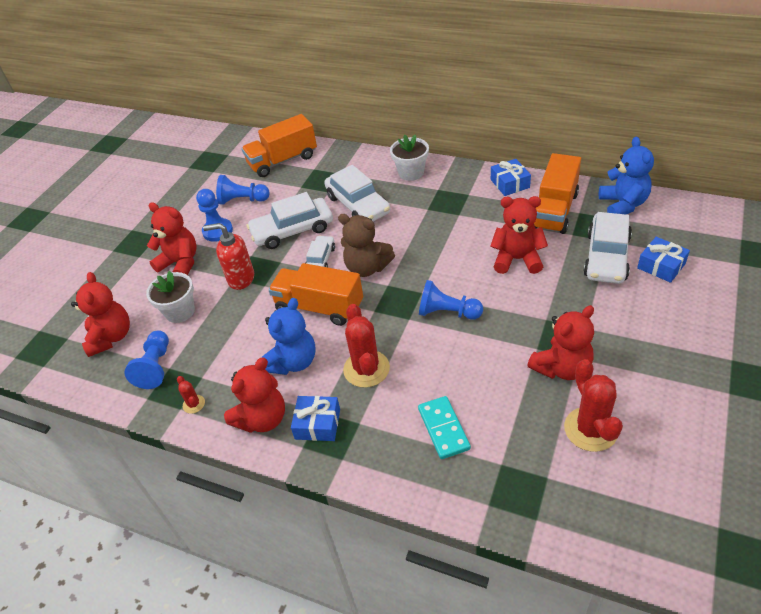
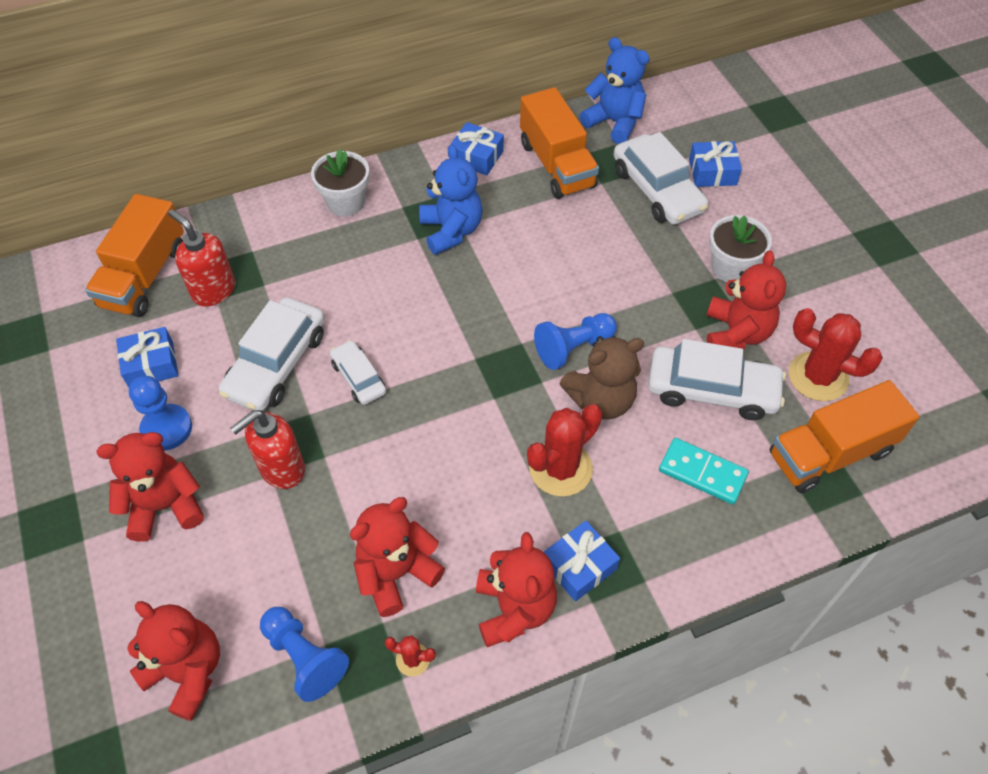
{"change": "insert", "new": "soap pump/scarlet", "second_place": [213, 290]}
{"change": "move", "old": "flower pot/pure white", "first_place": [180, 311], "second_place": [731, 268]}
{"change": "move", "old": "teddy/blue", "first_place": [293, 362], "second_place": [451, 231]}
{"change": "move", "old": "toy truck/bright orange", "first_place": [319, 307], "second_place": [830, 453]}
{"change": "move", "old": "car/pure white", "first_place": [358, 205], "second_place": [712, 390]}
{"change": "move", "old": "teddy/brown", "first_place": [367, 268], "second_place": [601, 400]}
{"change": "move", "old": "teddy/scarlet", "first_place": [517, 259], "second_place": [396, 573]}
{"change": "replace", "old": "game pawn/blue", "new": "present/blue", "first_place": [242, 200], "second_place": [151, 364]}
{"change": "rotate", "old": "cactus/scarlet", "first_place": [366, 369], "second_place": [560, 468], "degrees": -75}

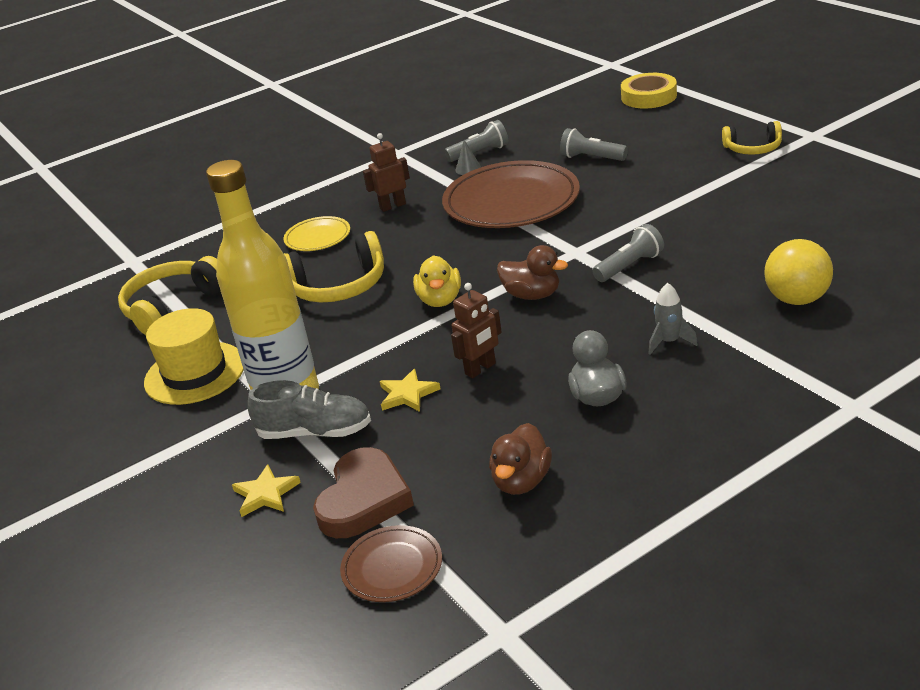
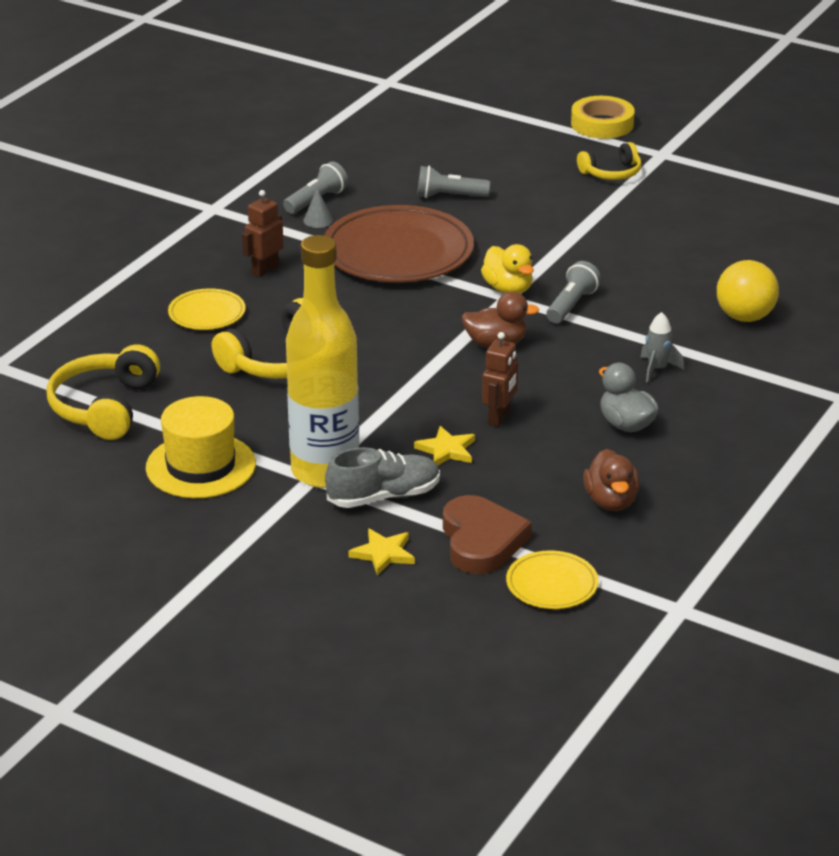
{"change": "move", "old": "duck/yellow", "first_place": [440, 300], "second_place": [508, 289]}
{"change": "move", "old": "sticky tape/yellow", "first_place": [649, 97], "second_place": [602, 124]}
{"change": "recolor", "old": "flat dish/brown", "new": "flat dish/yellow", "first_place": [392, 567], "second_place": [552, 584]}

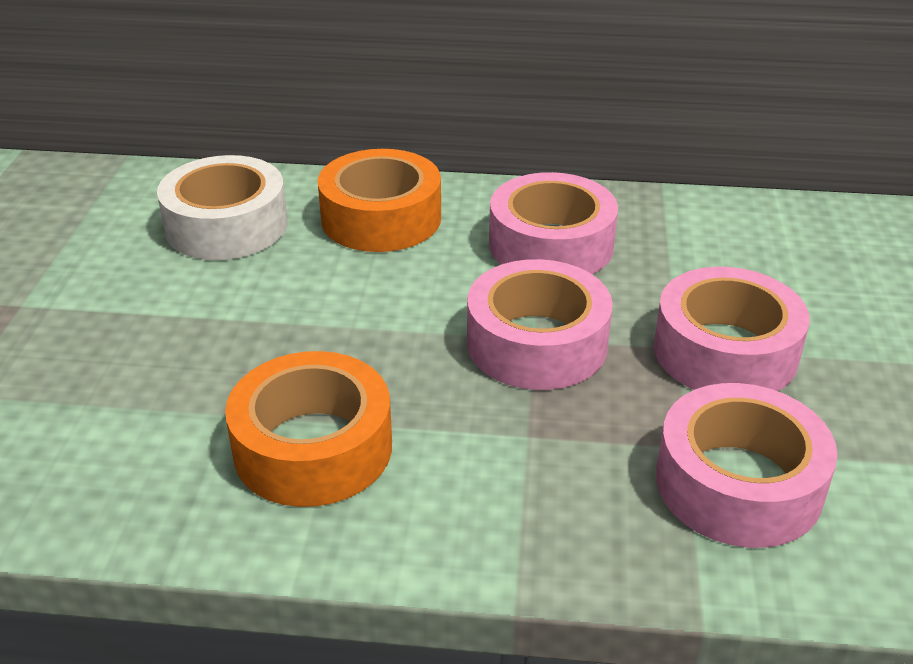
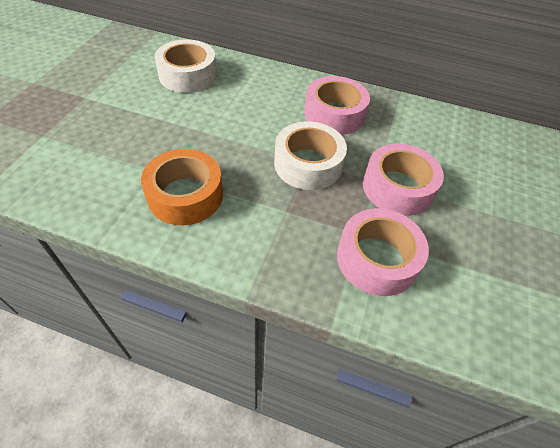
{"change": "delete", "old": "sticky tape/bright orange", "first_place": [381, 218]}
{"change": "recolor", "old": "sticky tape/rose-pink", "new": "sticky tape/pure white", "first_place": [537, 343], "second_place": [308, 164]}

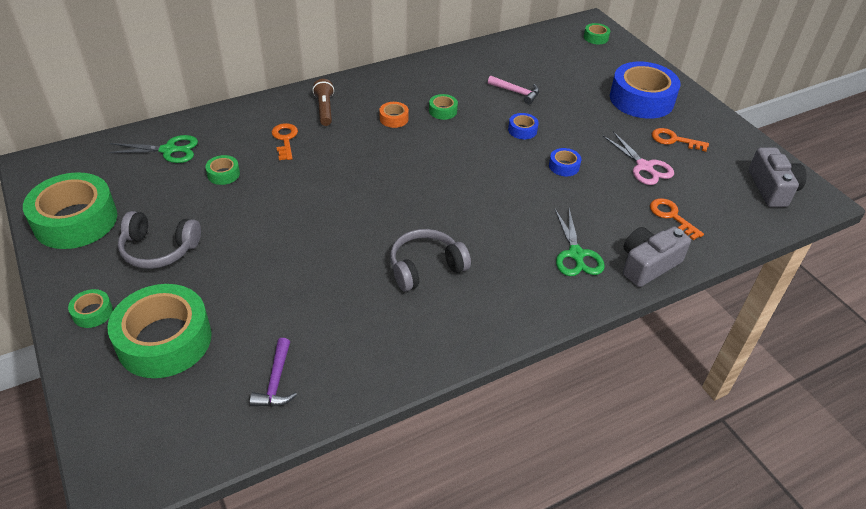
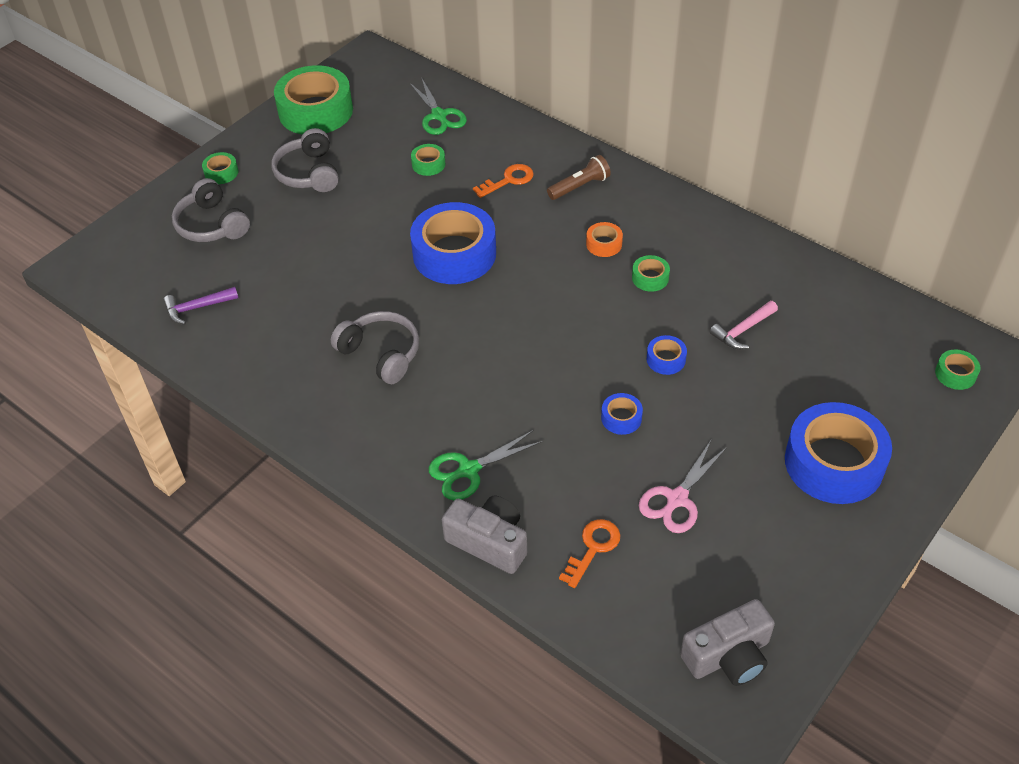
{"change": "delete", "old": "door key/bright orange", "first_place": [674, 140]}
{"change": "insert", "new": "sticky tape/blue", "second_place": [454, 254]}
{"change": "replace", "old": "sticky tape/emerald", "new": "over-ear headphones/gray", "first_place": [164, 340], "second_place": [211, 225]}
{"change": "rotate", "old": "hammer/rose-pink", "first_place": [516, 92], "second_place": [742, 330], "degrees": 45}

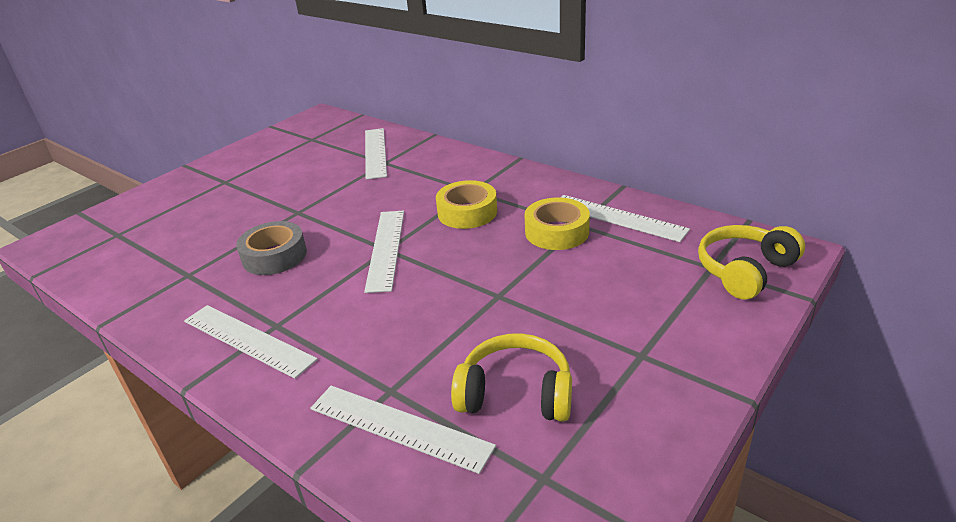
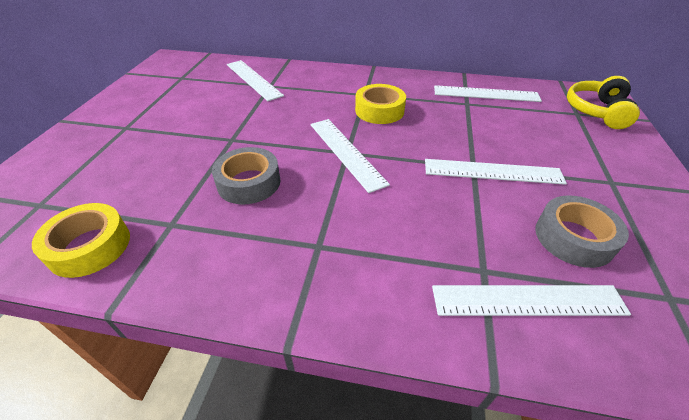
{"change": "move", "old": "ruler/pure white", "first_place": [248, 340], "second_place": [492, 171]}
{"change": "move", "old": "sticky tape/yellow", "first_place": [557, 232], "second_place": [90, 246]}
{"change": "replace", "old": "over-ear headphones/yellow", "new": "sticky tape/gray", "first_place": [515, 393], "second_place": [573, 238]}

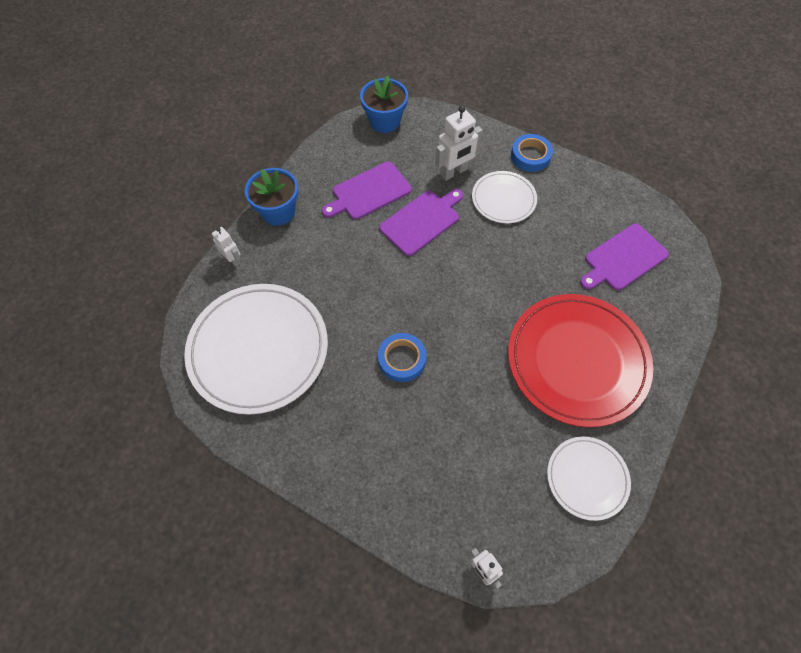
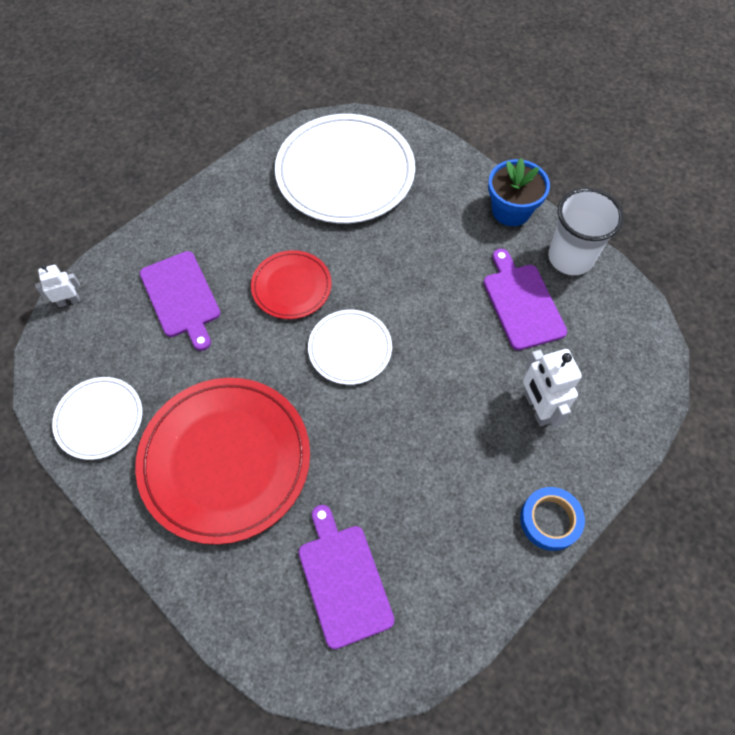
{"change": "delete", "old": "toy robot/pure white", "first_place": [233, 259]}
{"change": "delete", "old": "flower pot/blue", "first_place": [385, 121]}
{"change": "insert", "new": "cup/pure white", "second_place": [570, 258]}
{"change": "move", "old": "cutting board/violet", "first_place": [422, 221], "second_place": [181, 297]}
{"change": "move", "old": "flat dish/pure white", "first_place": [503, 199], "second_place": [350, 348]}
{"change": "replace", "old": "sticky tape/blue", "new": "flat dish/scarlet", "first_place": [402, 359], "second_place": [291, 287]}

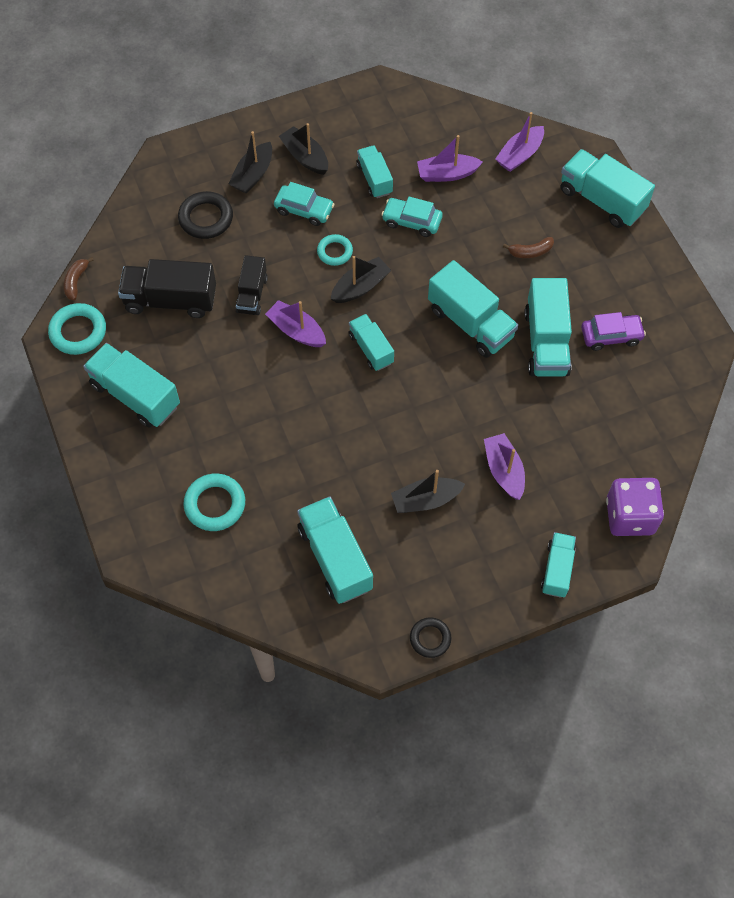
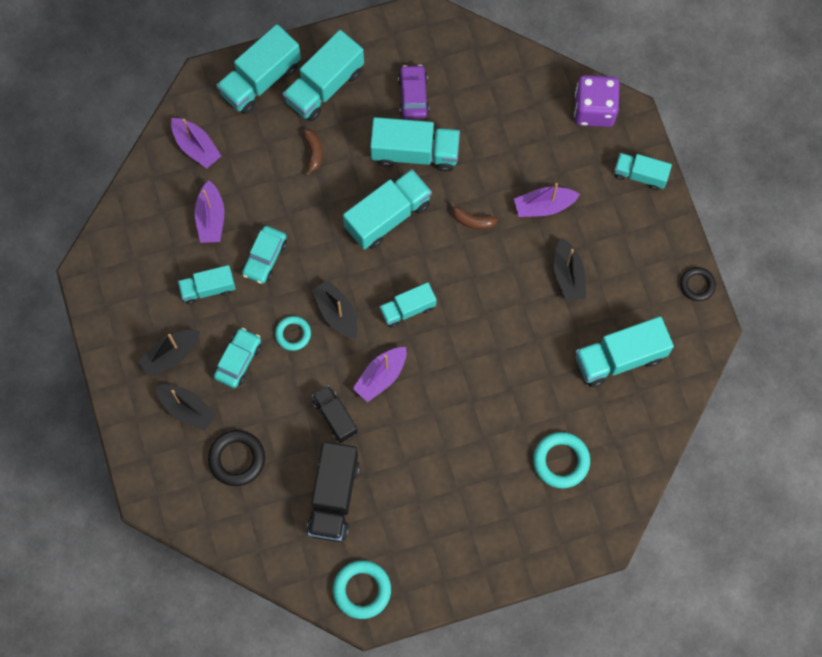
{"change": "move", "old": "banana/brown", "first_place": [76, 281], "second_place": [472, 220]}
{"change": "move", "old": "toy truck/teal", "first_place": [135, 395], "second_place": [324, 86]}
{"change": "rotate", "old": "toy truck/jet-black", "first_place": [252, 294], "second_place": [335, 417], "degrees": -135}

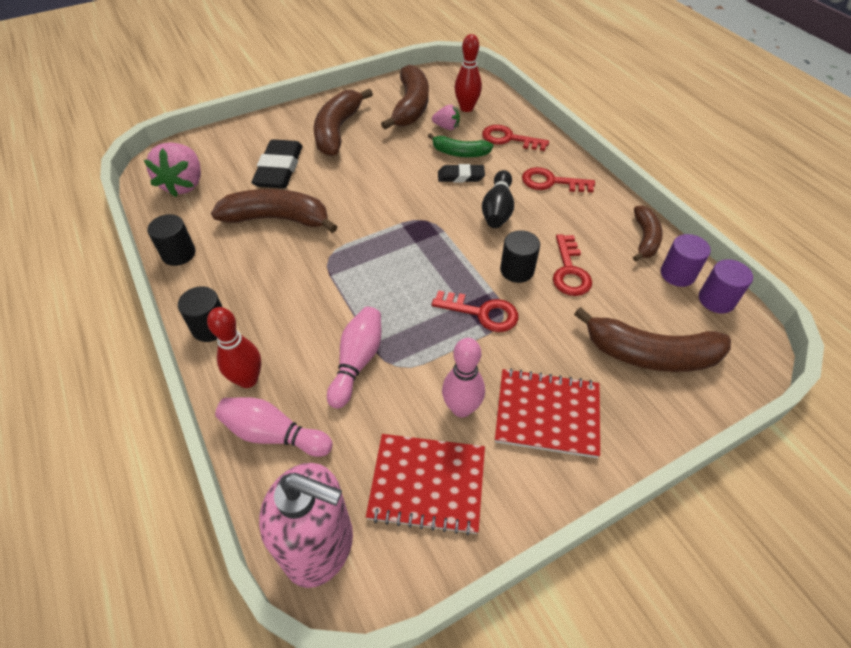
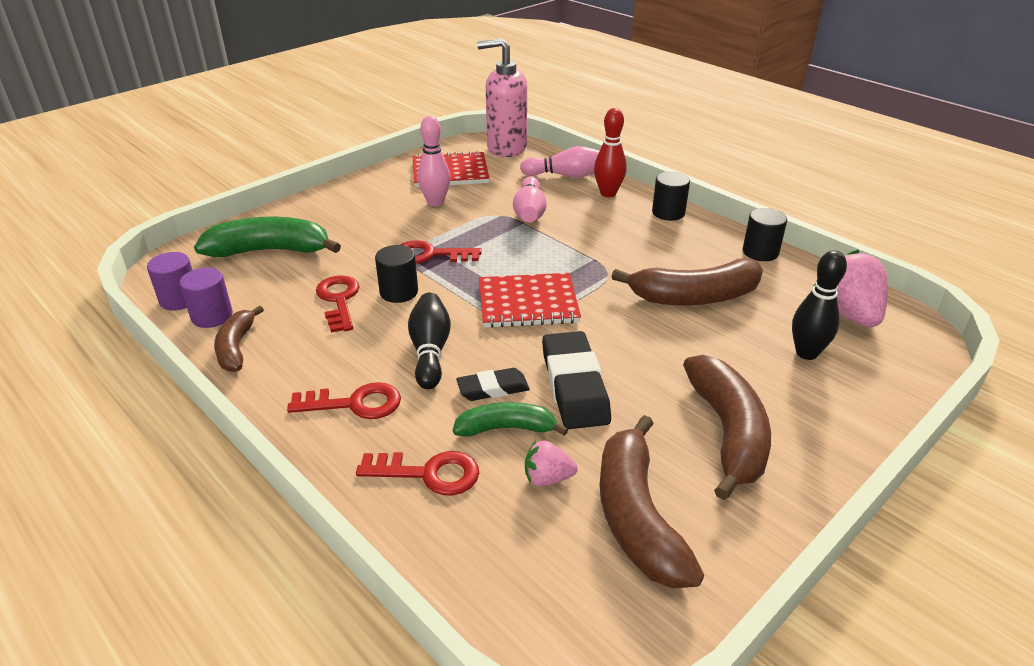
{"change": "delete", "old": "skittle/scarlet", "first_place": [466, 108]}
{"change": "insert", "new": "skittle/jet-black", "second_place": [806, 353]}
{"change": "move", "old": "gum eraser/jet-black", "first_place": [279, 169], "second_place": [574, 385]}
{"change": "move", "old": "notebook/scarlet", "first_place": [547, 414], "second_place": [528, 303]}
{"change": "recolor", "old": "banana/brown", "new": "banana/emerald", "first_place": [650, 354], "second_place": [270, 251]}

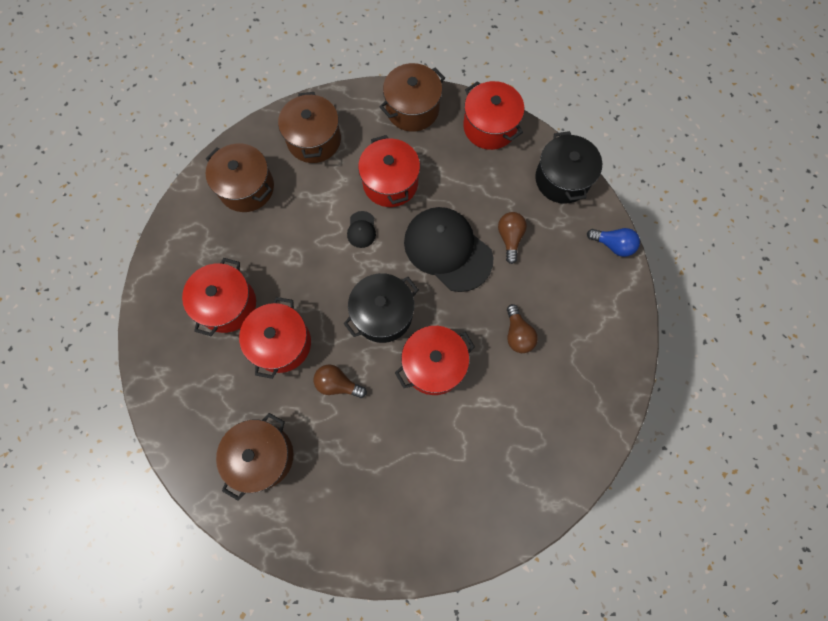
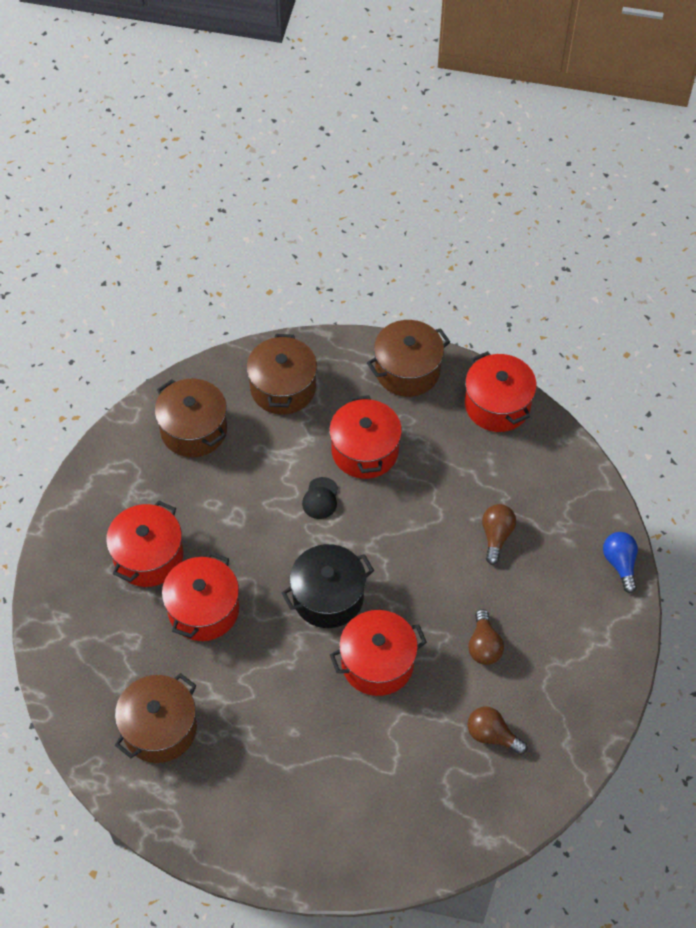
{"change": "delete", "old": "cap/jet-black", "first_place": [447, 249]}
{"change": "delete", "old": "pot/jet-black", "first_place": [562, 179]}
{"change": "move", "old": "light bulb/brown", "first_place": [337, 384], "second_place": [492, 735]}
{"change": "rotate", "old": "light bulb/blue", "first_place": [613, 245], "second_place": [620, 564], "degrees": -135}

